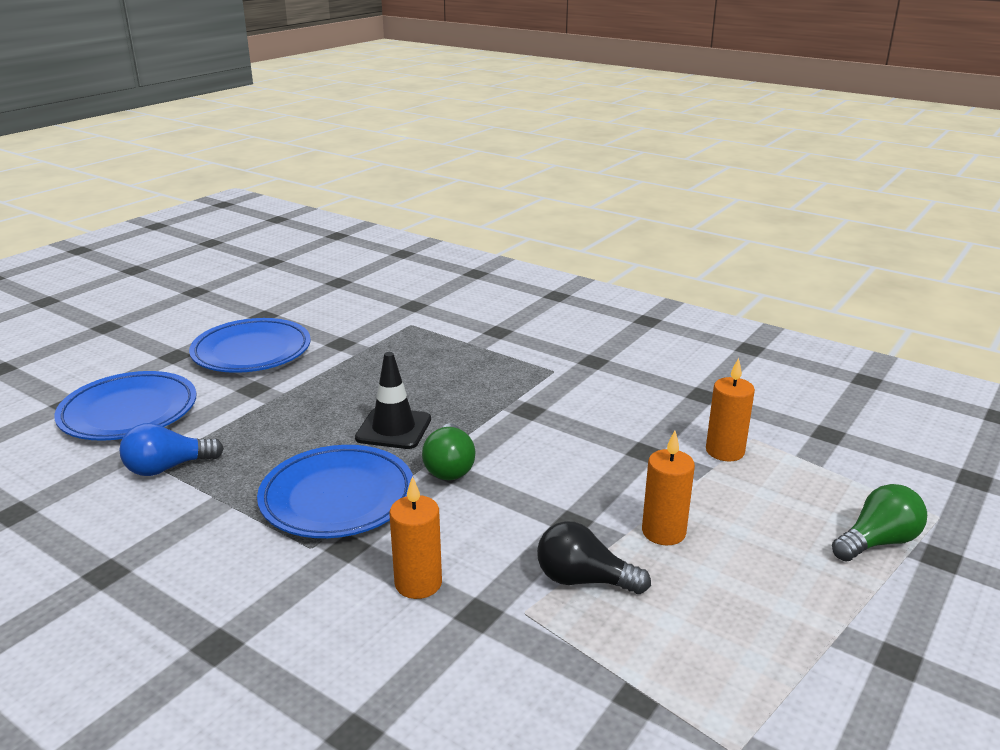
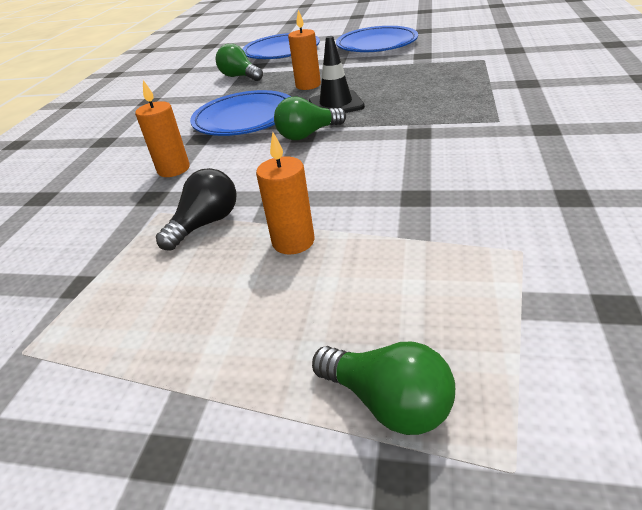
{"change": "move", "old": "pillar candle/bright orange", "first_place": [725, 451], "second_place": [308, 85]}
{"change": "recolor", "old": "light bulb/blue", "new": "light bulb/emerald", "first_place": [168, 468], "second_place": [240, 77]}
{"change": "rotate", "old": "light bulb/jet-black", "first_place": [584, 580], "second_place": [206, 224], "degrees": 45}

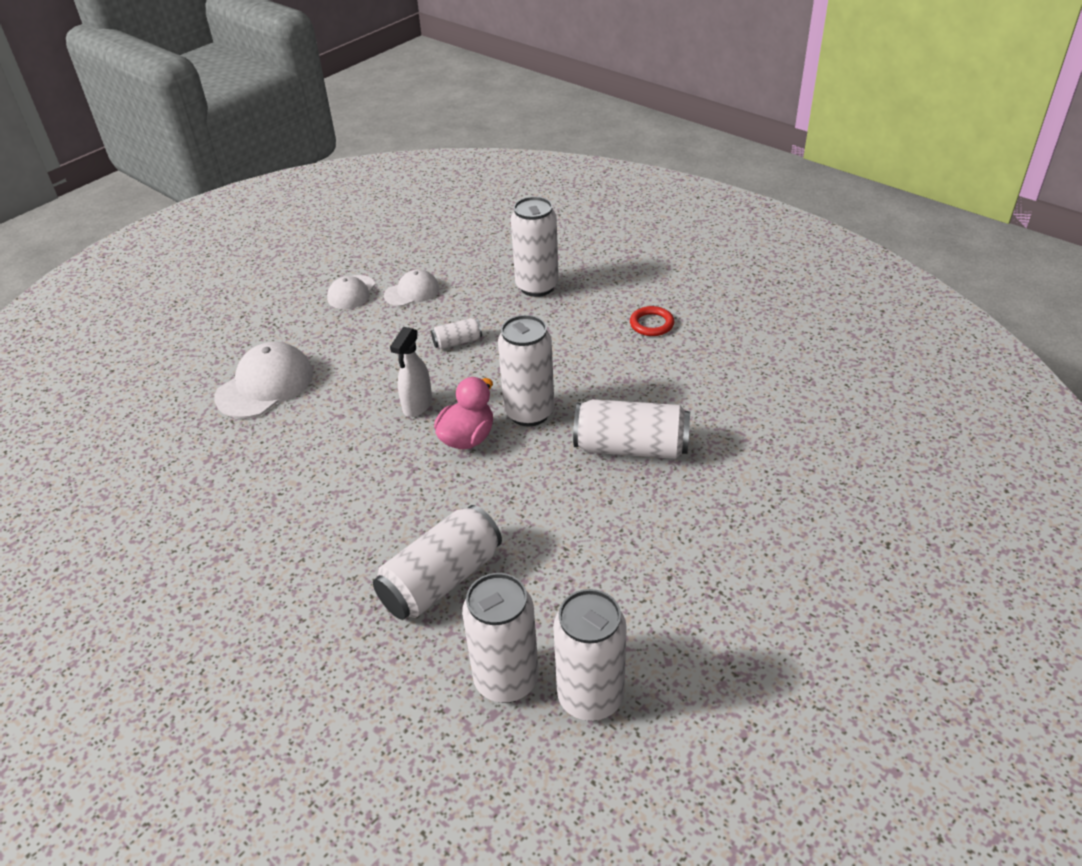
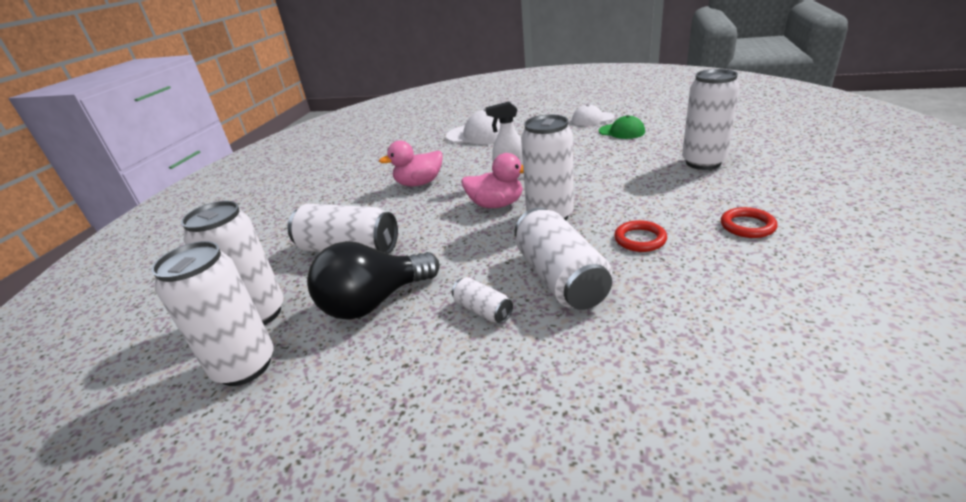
{"change": "insert", "new": "light bulb/jet-black", "second_place": [374, 302]}
{"change": "insert", "new": "duck/rose-pink", "second_place": [419, 183]}
{"change": "insert", "new": "torus/scarlet", "second_place": [640, 239]}
{"change": "move", "old": "can/pure white", "first_place": [457, 342], "second_place": [483, 310]}
{"change": "recolor", "old": "cap/pure white", "new": "cap/emerald", "first_place": [412, 292], "second_place": [621, 131]}

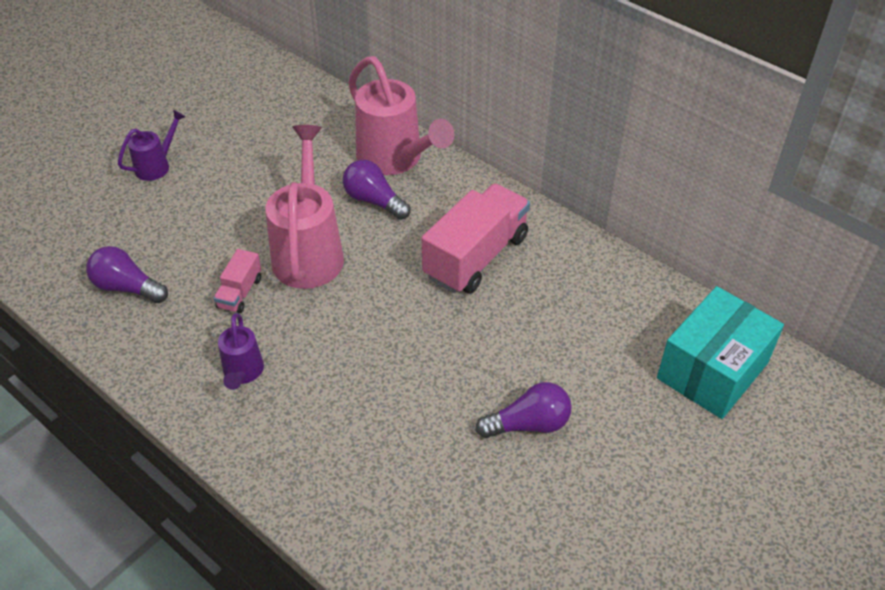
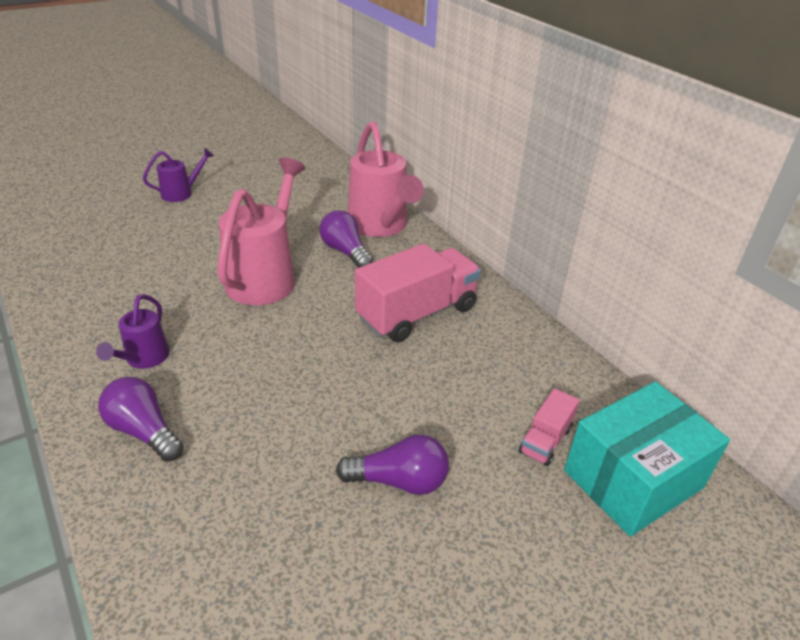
{"change": "move", "old": "light bulb/violet", "first_place": [127, 287], "second_place": [144, 431]}
{"change": "move", "old": "toy truck/rose-pink", "first_place": [240, 293], "second_place": [545, 440]}

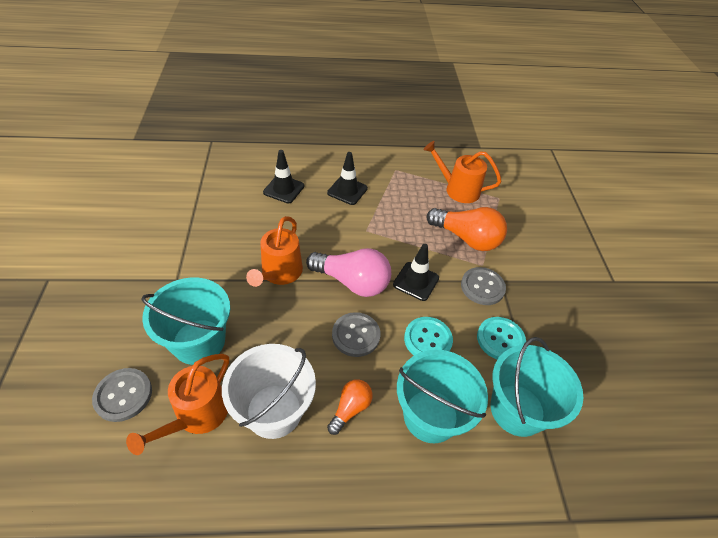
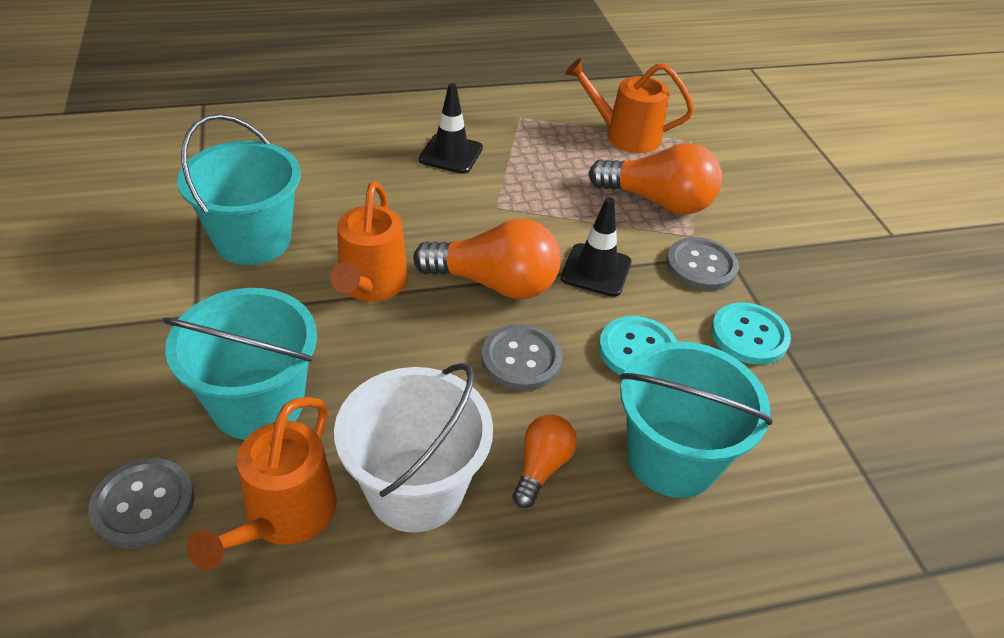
{"change": "delete", "old": "traffic cone/jet-black", "first_place": [284, 189]}
{"change": "move", "old": "bucket/teal", "first_place": [517, 410], "second_place": [253, 240]}
{"change": "recolor", "old": "light bulb/rose-pink", "new": "light bulb/bright orange", "first_place": [352, 282], "second_place": [494, 283]}

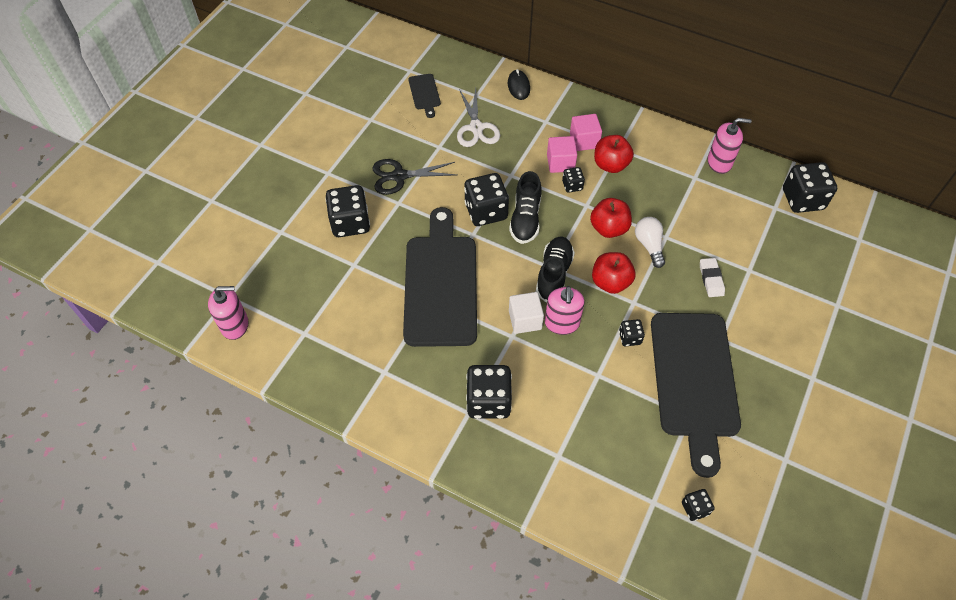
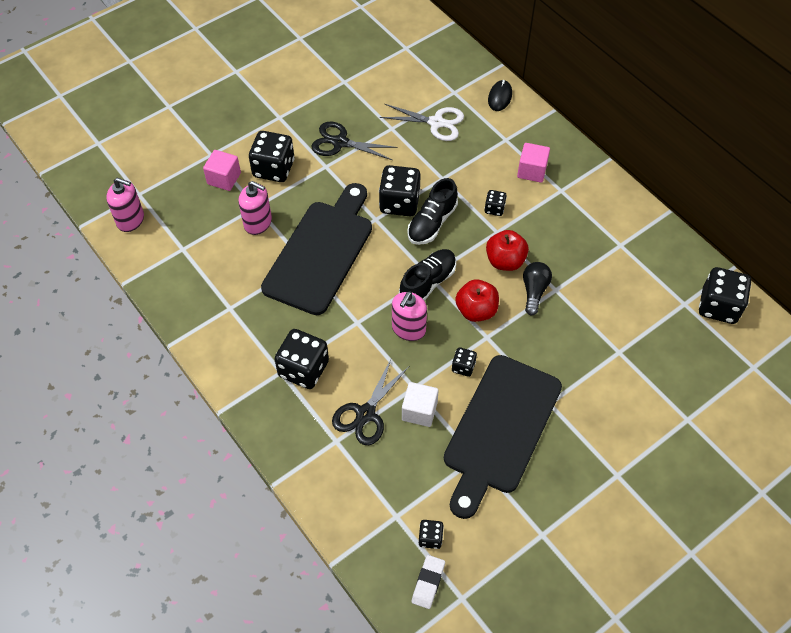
{"change": "delete", "old": "cutting board/jet-black", "first_place": [424, 93]}
{"change": "delete", "old": "apple/scarlet", "first_place": [610, 165]}
{"change": "insert", "new": "pair of scissors/jet-black", "second_place": [365, 414]}
{"change": "move", "old": "block/pure white", "first_place": [525, 320], "second_place": [419, 411]}
{"change": "move", "old": "block/rose-pink", "first_place": [560, 163], "second_place": [224, 178]}
{"change": "move", "old": "gum eraser/pure white", "first_place": [711, 279], "second_place": [428, 583]}
{"change": "move", "old": "soap pump/rose-pink", "first_place": [719, 162], "second_place": [258, 223]}
{"change": "recolor", "old": "light bulb/pure white", "new": "light bulb/jet-black", "first_place": [649, 245], "second_place": [534, 291]}
{"change": "rotate", "old": "pair of scissors/pure white", "first_place": [476, 128], "second_place": [436, 123], "degrees": -90}

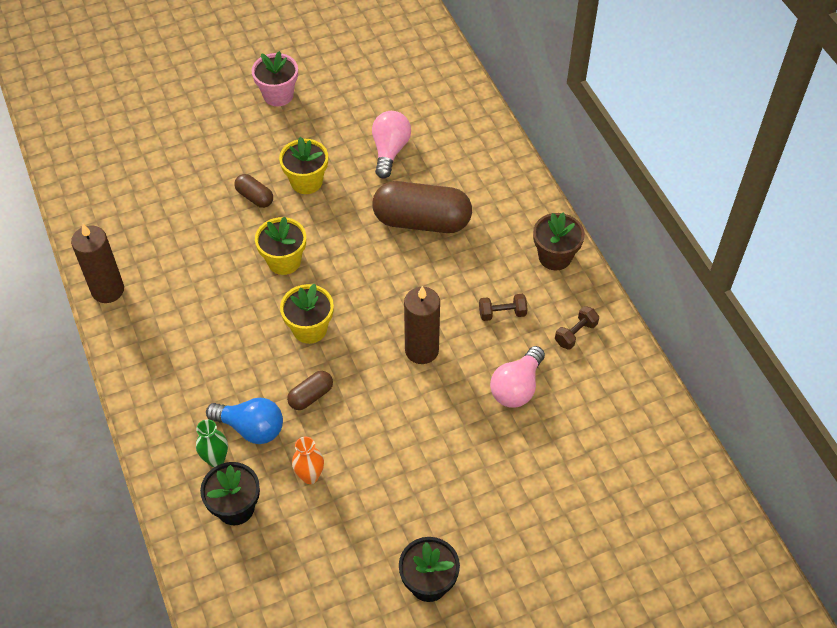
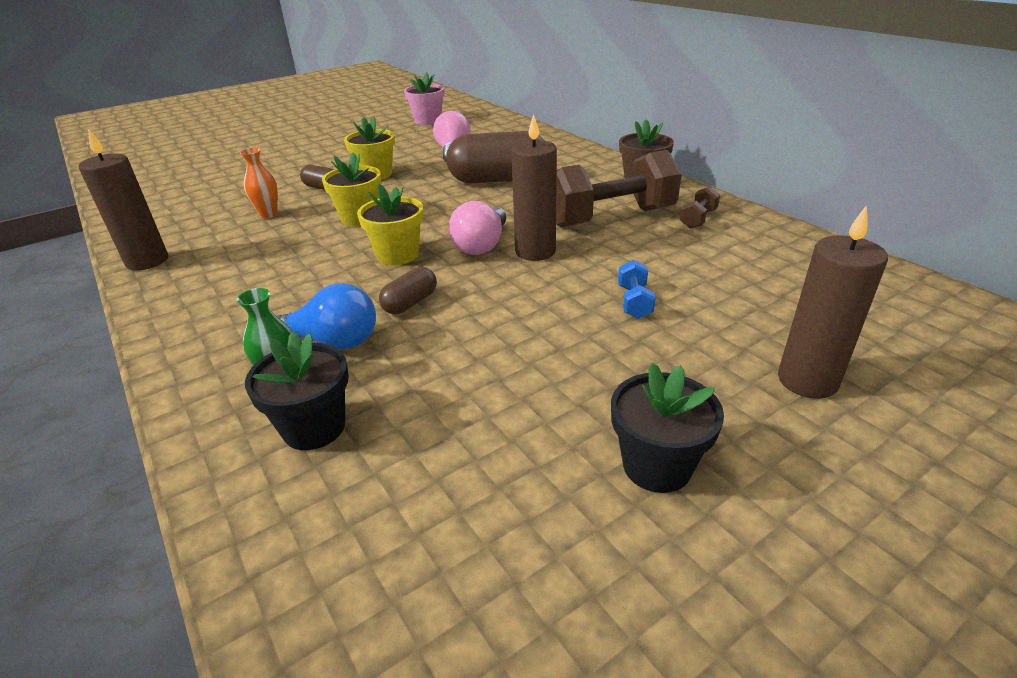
{"change": "insert", "new": "dumbbell/blue", "second_place": [634, 302]}
{"change": "insert", "new": "pillar candle/brown", "second_place": [807, 380]}
{"change": "move", "old": "flower pot/rose-pink", "first_place": [278, 95], "second_place": [428, 121]}
{"change": "move", "old": "flower vase/bright orange", "first_place": [310, 476], "second_place": [268, 214]}
{"change": "move", "old": "light bulb/rose-pink", "first_place": [517, 387], "second_place": [481, 245]}
{"change": "resize", "old": "dumbbell/brown", "first_place": [502, 313], "second_place": [611, 217], "factor": 2.36}

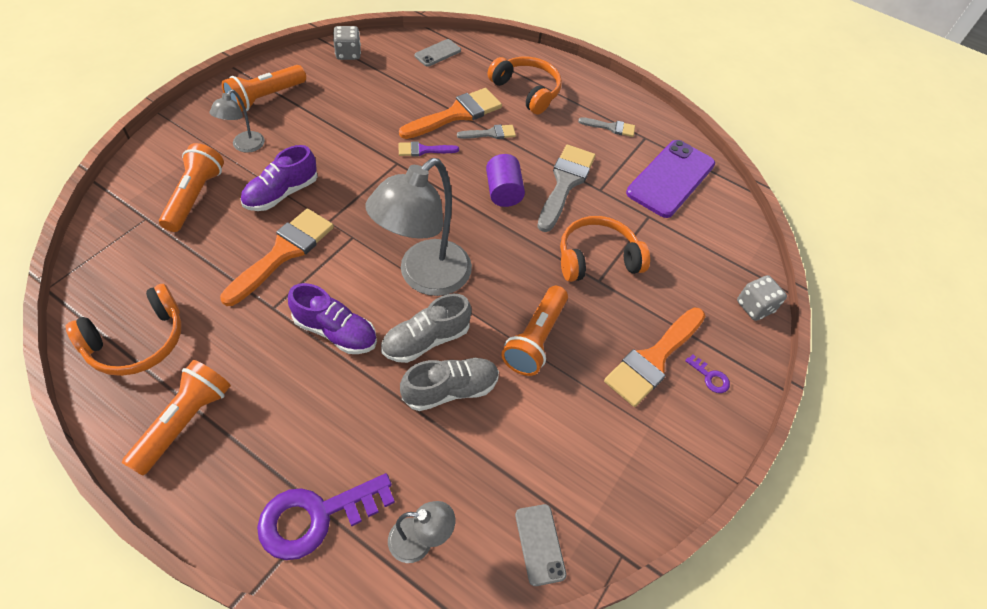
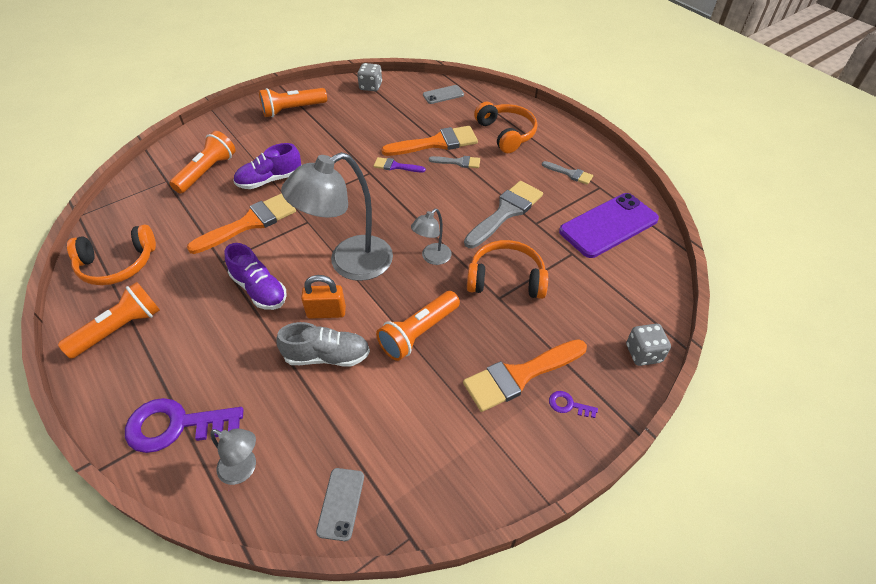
{"change": "delete", "old": "cylinder shape/violet", "first_place": [503, 192]}
{"change": "move", "old": "reading lamp/gray", "first_place": [244, 146], "second_place": [432, 258]}
{"change": "replace", "old": "lace-up shoe/gray", "new": "padlock/bright orange", "first_place": [426, 340], "second_place": [326, 312]}
{"change": "rotate", "old": "door key/violet", "first_place": [710, 377], "second_place": [568, 405], "degrees": 135}

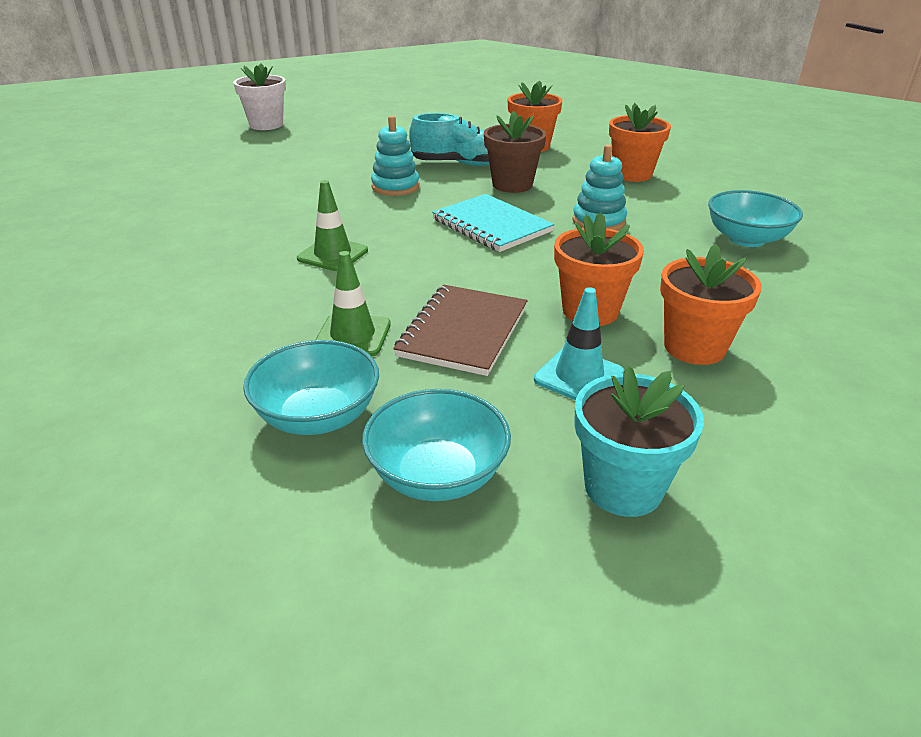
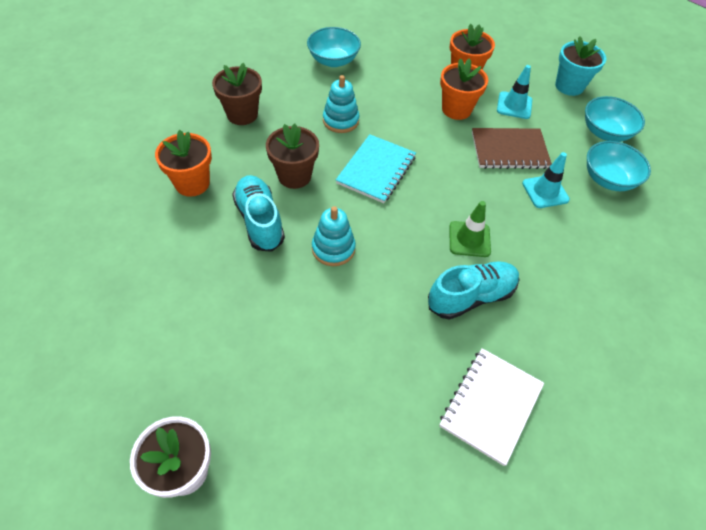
{"change": "insert", "new": "lace-up shoe/teal", "second_place": [471, 297]}
{"change": "insert", "new": "notebook/pure white", "second_place": [491, 406]}
{"change": "recolor", "old": "traffic cone/emerald", "new": "traffic cone/teal", "first_place": [353, 336], "second_place": [545, 191]}
{"change": "recolor", "old": "flower pot/bright orange", "new": "flower pot/brown", "first_place": [632, 174], "second_place": [242, 114]}

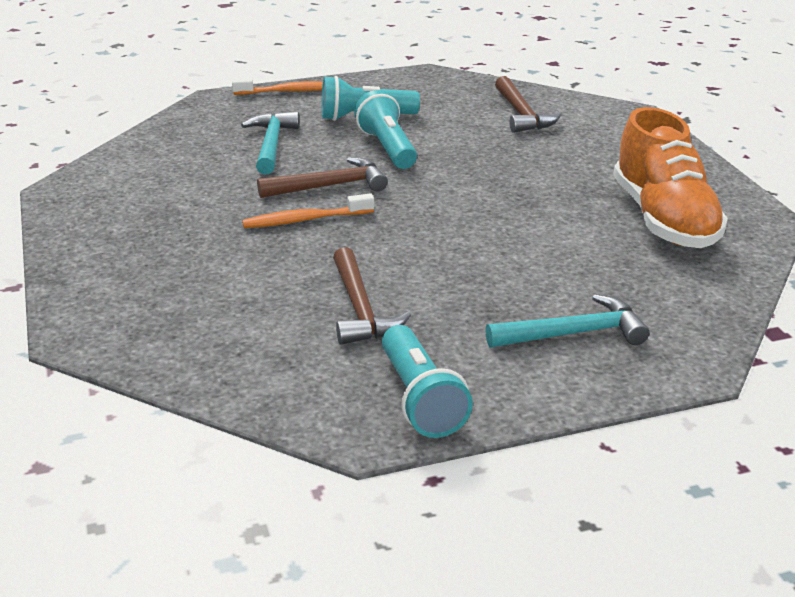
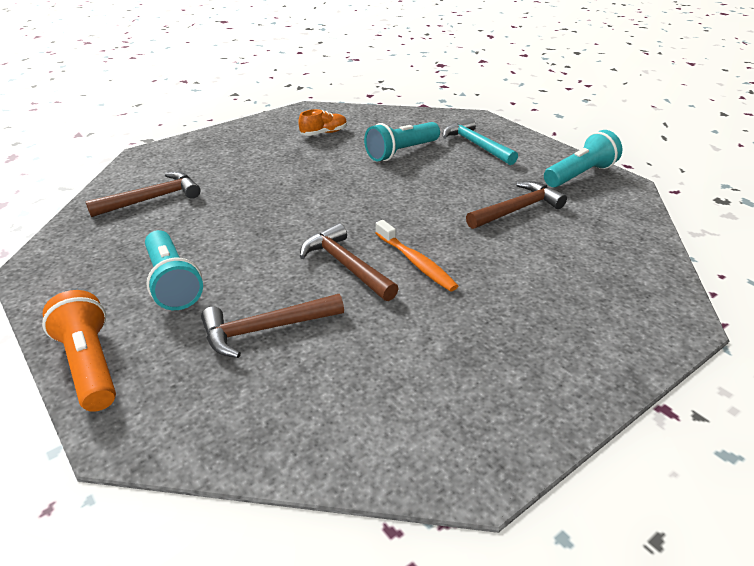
{"change": "move", "old": "torch/teal", "first_place": [387, 148], "second_place": [401, 152]}
{"change": "replace", "old": "dental brush/bright orange", "new": "torch/bright orange", "first_place": [289, 91], "second_place": [90, 365]}
{"change": "recolor", "old": "hammer/teal", "new": "hammer/brown", "first_place": [271, 144], "second_place": [265, 329]}
{"change": "resize", "old": "lace-up shoe/bright orange", "first_place": [664, 219], "second_place": [324, 133], "factor": 0.43}

